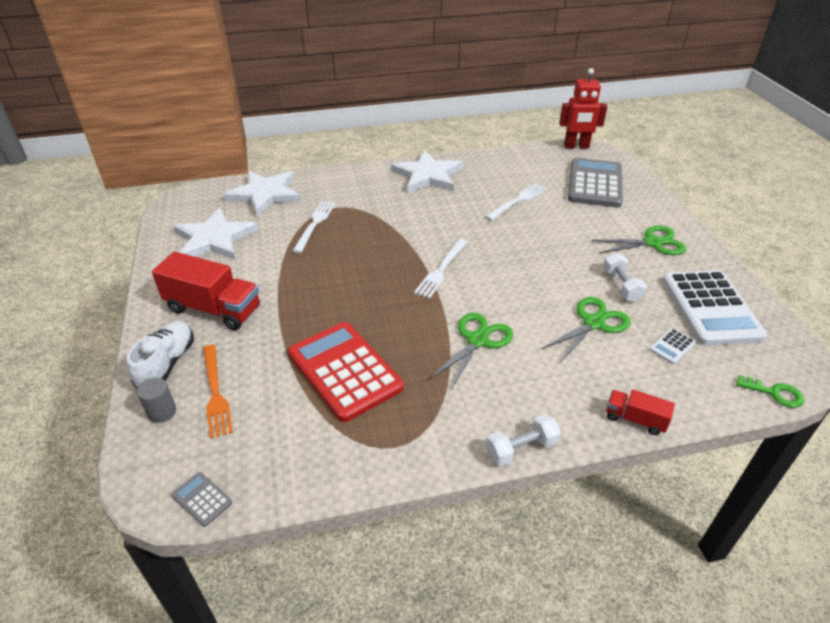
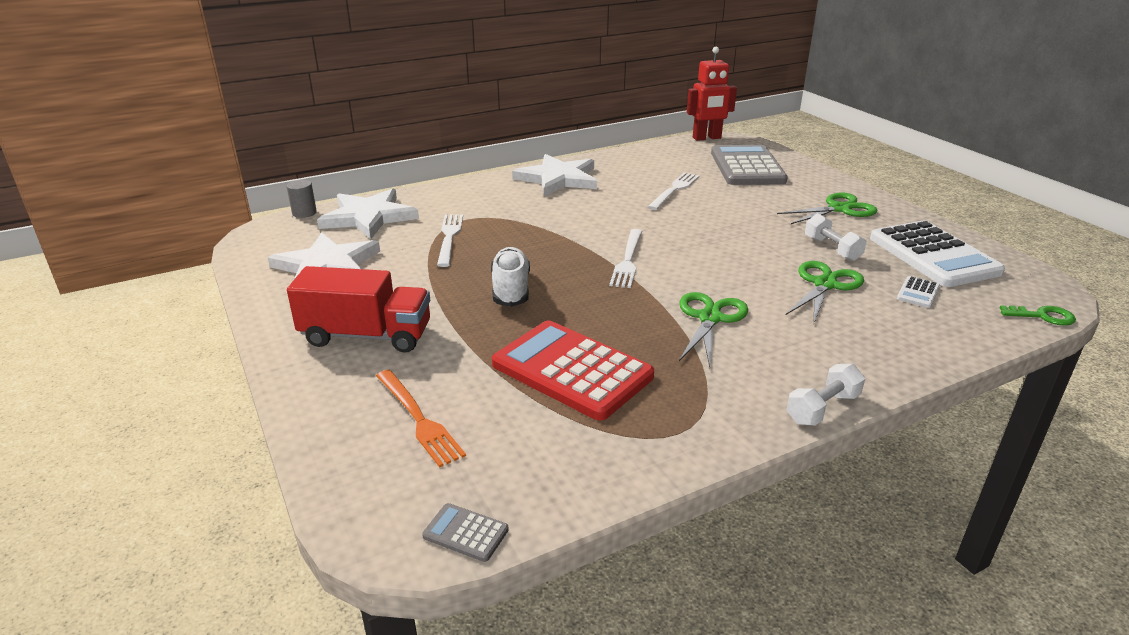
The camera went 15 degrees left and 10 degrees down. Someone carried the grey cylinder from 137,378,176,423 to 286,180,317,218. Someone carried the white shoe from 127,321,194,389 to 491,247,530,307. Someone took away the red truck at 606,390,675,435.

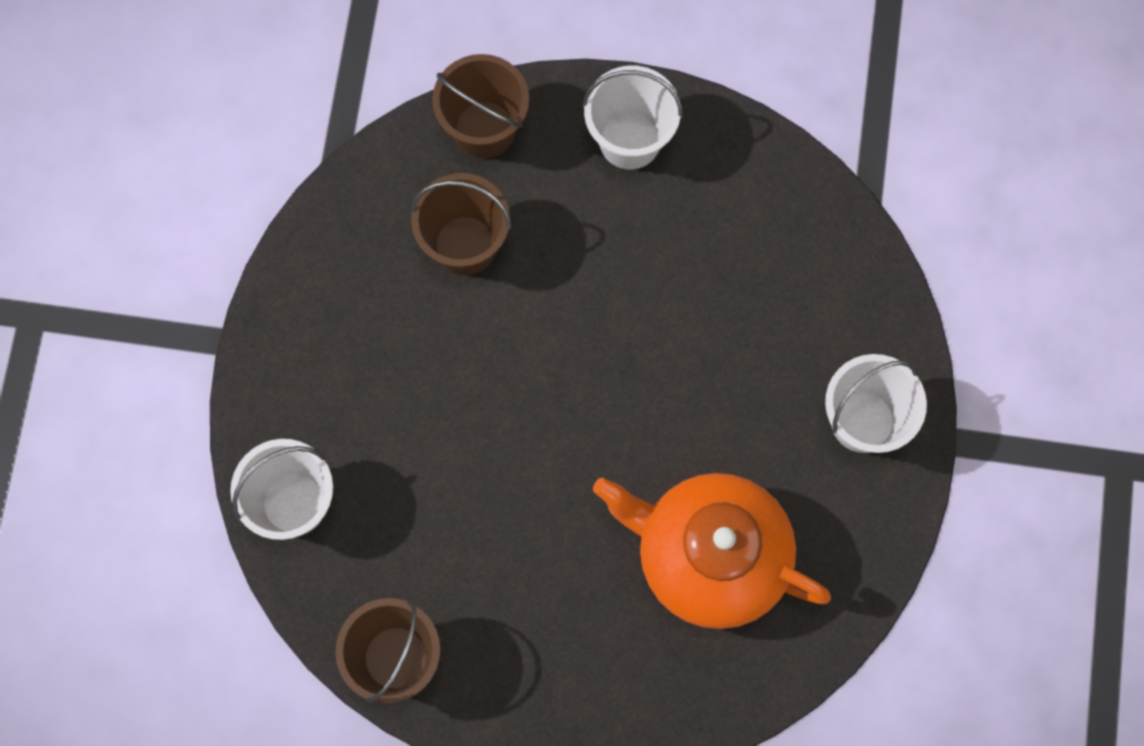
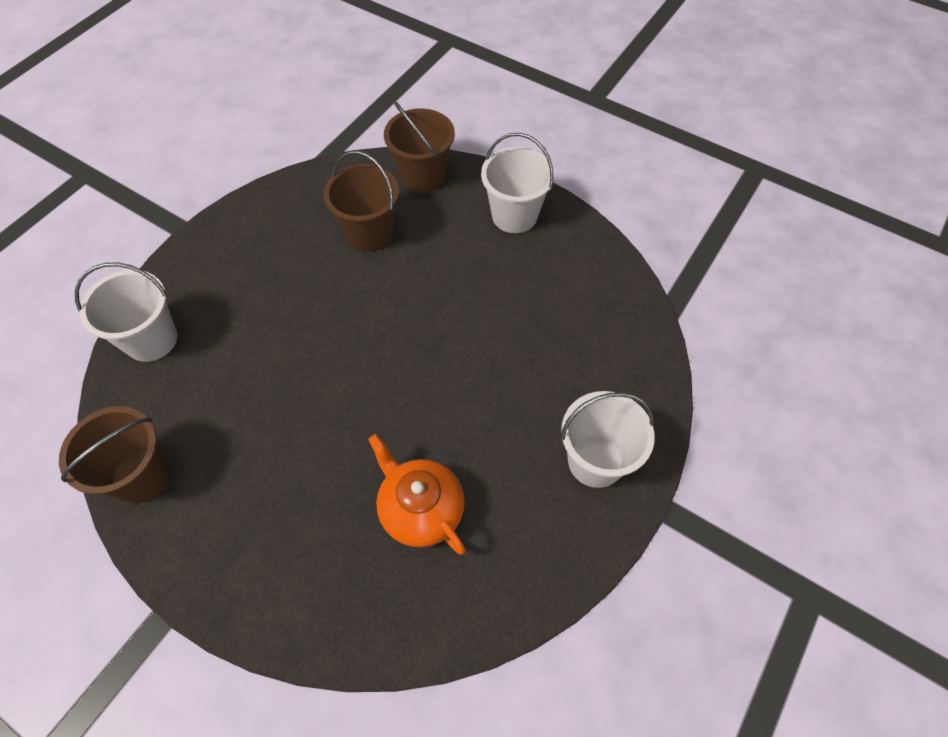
The camera went 25 degrees right and 15 degrees down. Someone scaled the orange teapot at 593,473,831,629 by 0.63.

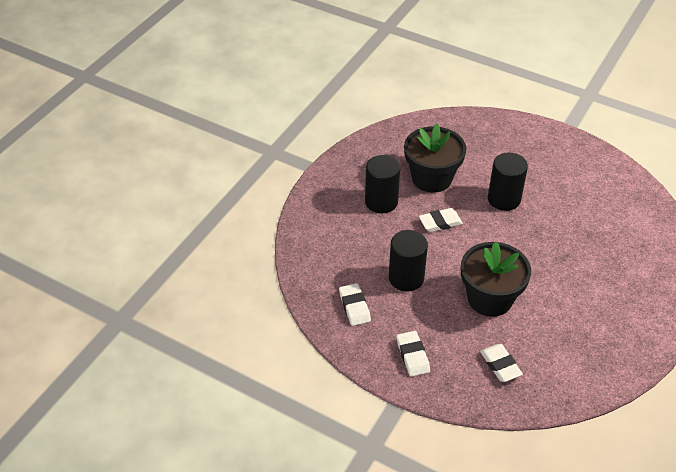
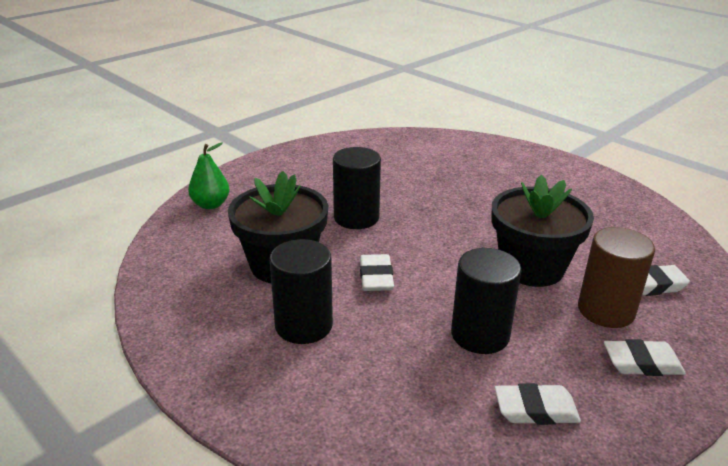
The camera went 75 degrees left and 15 degrees down. Someone put down the green pear at 188,142,229,209. Someone put down the brown cylinder at 578,227,655,328.

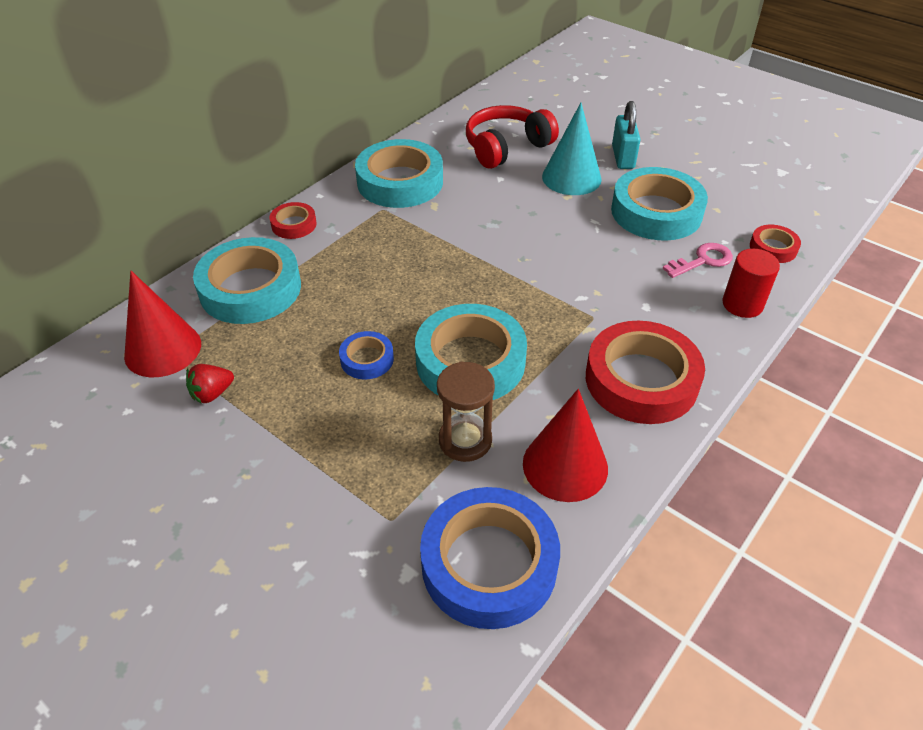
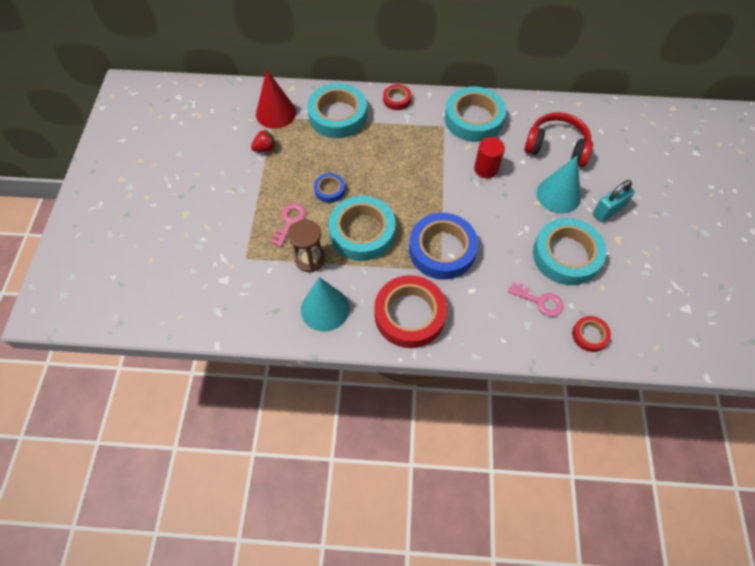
The camera went 55 degrees right and 15 degrees up. Someone rotated the red strawberry at 186,364,234,404 by 135 degrees clockwise. Someone put down the pink key at 271,203,306,247. Someone repainted the red cone at 523,389,608,502, which became the turquoise cone at 301,277,349,332. Someone carried the blue tape from 420,487,560,629 to 409,213,478,280. Someone carried the red cylinder from 722,249,780,318 to 474,137,505,178.

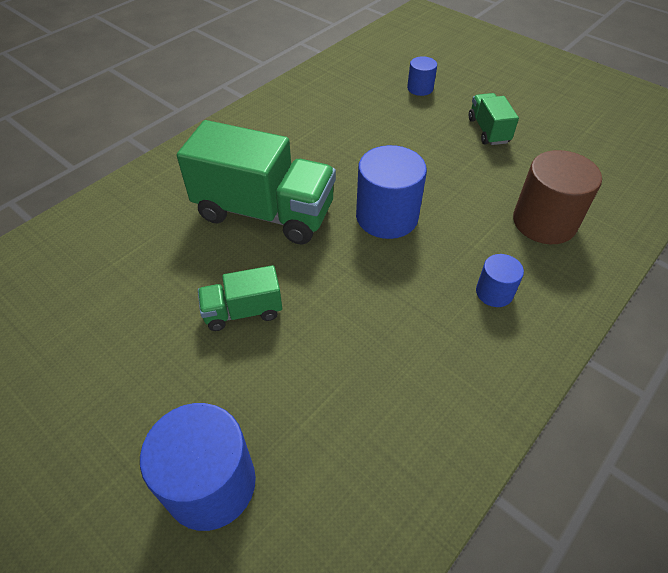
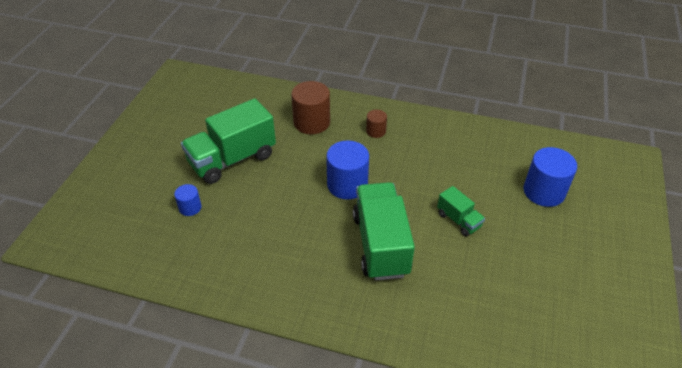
The camera went 115 degrees left and 5 degrees down. Someone scaled the green truck at 469,93,519,145 by 2.02. Someone repainted the blue cylinder at 476,254,524,307, which became the brown cylinder at 366,110,387,138.

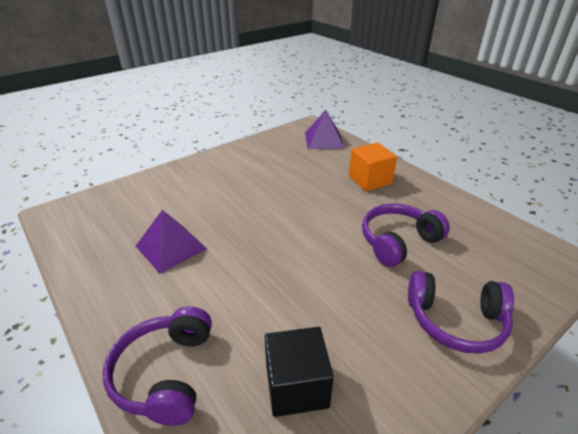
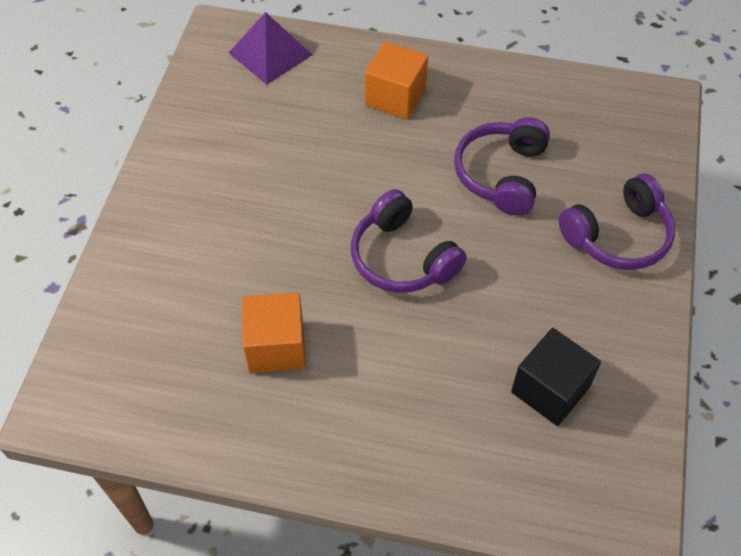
The camera went 40 degrees left and 20 degrees up. Someone swapped the purple pyramid at 136,210,207,274 for the orange cube at 242,292,306,373. Someone carried the purple headphones from 103,306,212,426 to 351,189,467,293.

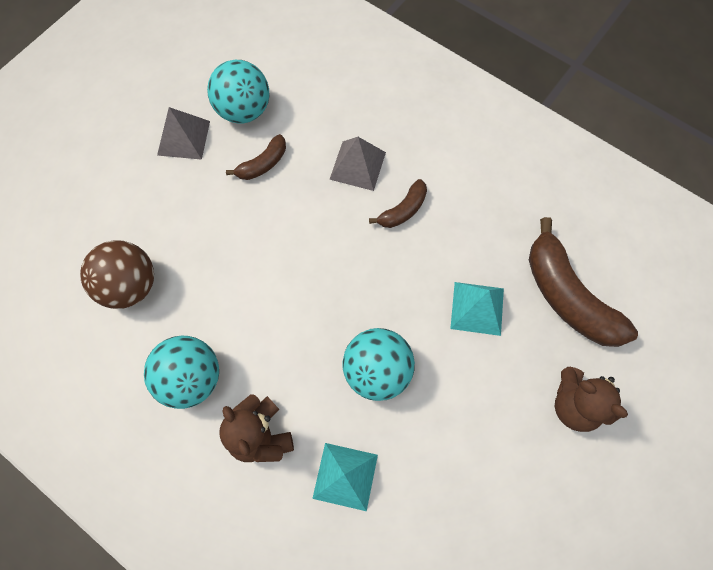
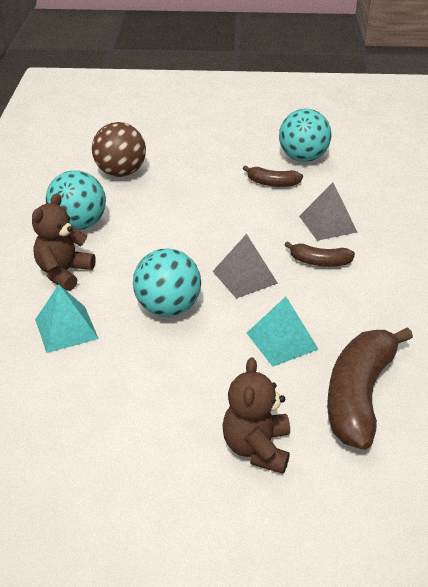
The camera went 55 degrees right and 30 degrees down. Someone carried the grey pyramid from 157,107,210,160 to 212,234,278,299.

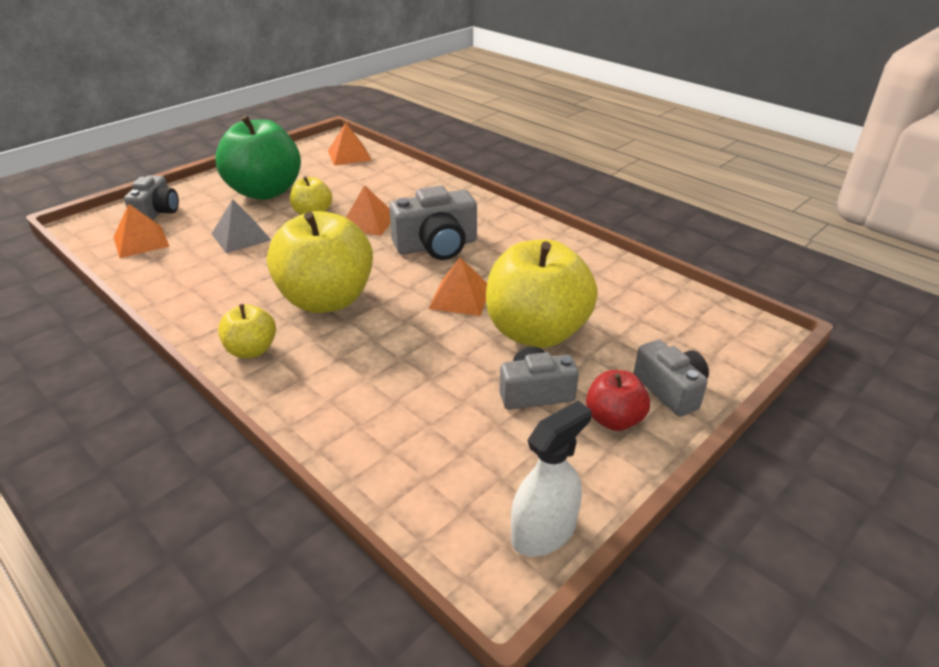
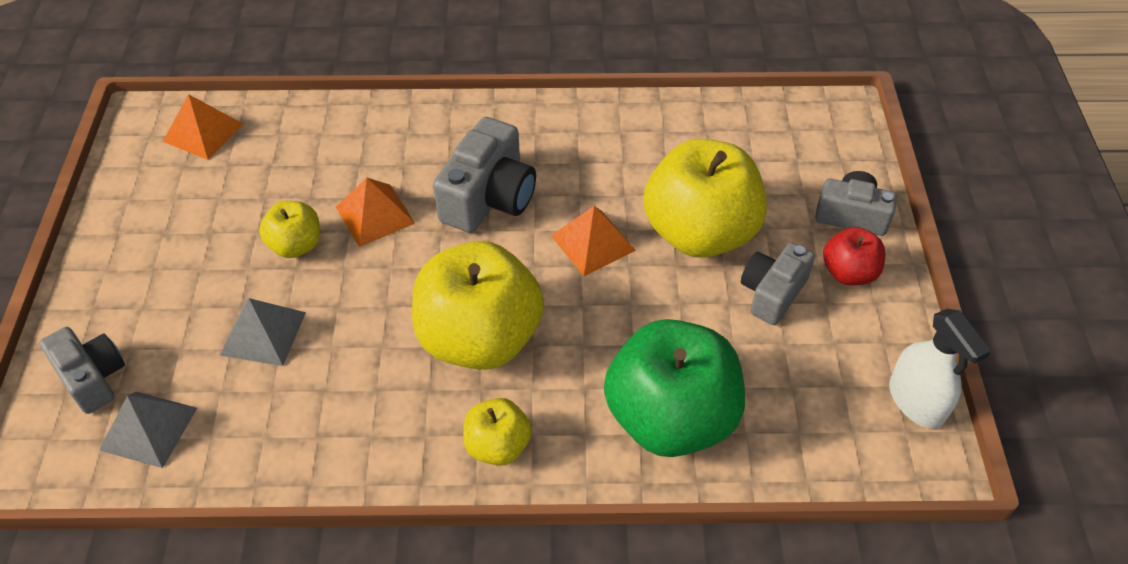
The camera went 45 degrees left and 15 degrees up. Someone repainted the orange pyramid at 114,204,169,258, which became the grey pyramid at 99,392,197,468. Someone carried the green apple from 215,115,301,200 to 604,319,745,457. Someone rotated the white spray bottle at 511,401,592,557 by 150 degrees clockwise.

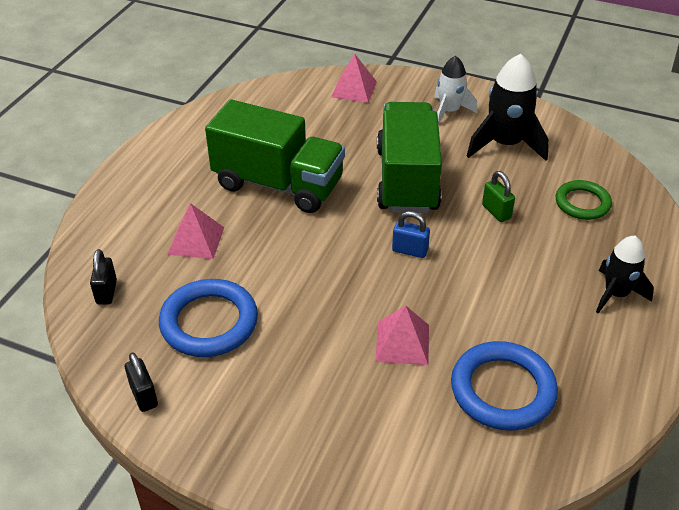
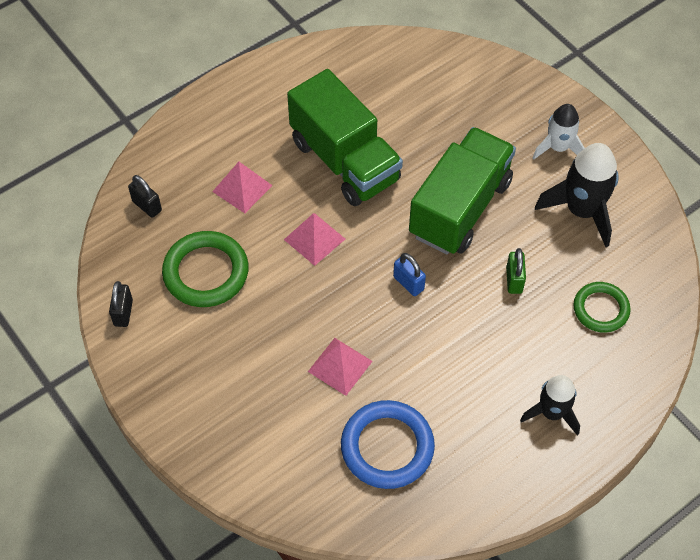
The camera went 30 degrees right and 15 degrees up. Someone rotated the black padlock at 90,249,117,305 by 75 degrees counterclockwise. Someone repainted the blue ring at 159,279,258,357, which became the green ring at 162,231,249,307. Someone carried the pink pyramid from 331,54,377,103 to 284,213,345,266.

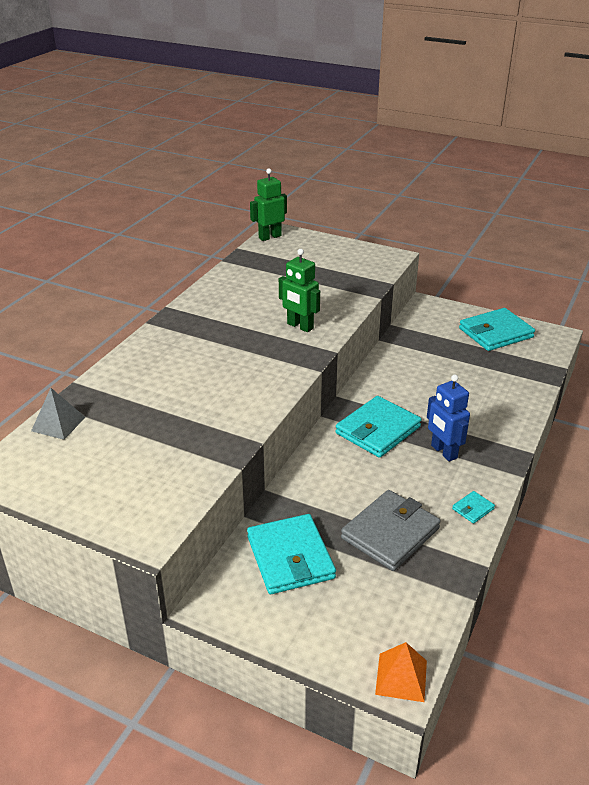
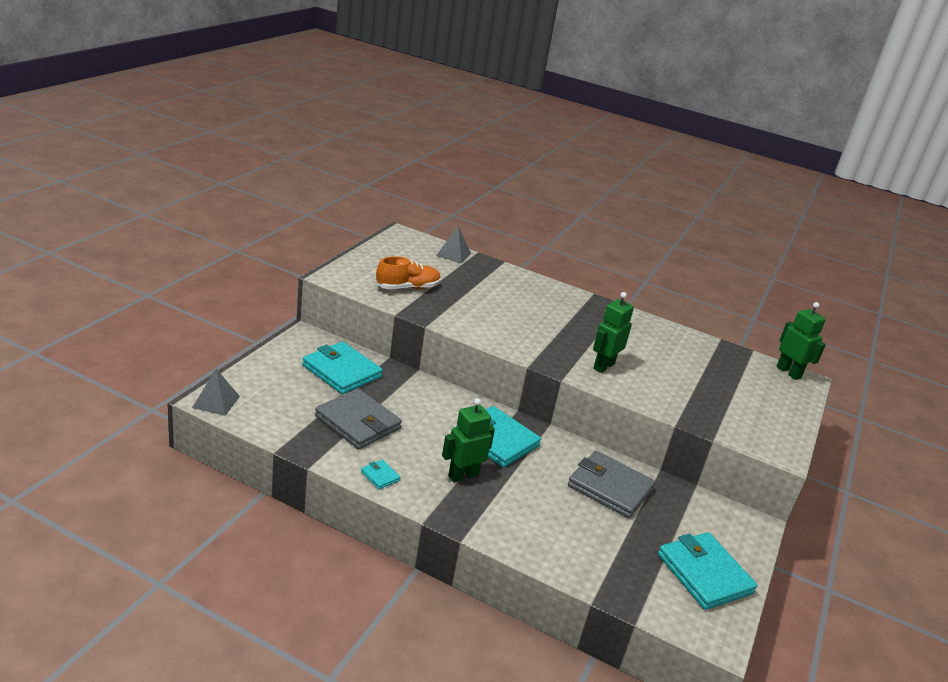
The camera went 85 degrees right and 5 degrees down. Someone repainted the orange pyramid at 375,642,427,702, which became the grey pyramid at 192,369,240,416. Someone rotated the turquoise wallet at 247,514,336,594 by 60 degrees clockwise. Someone put down the orange shoe at 376,256,441,289. Someone repainted the blue robot at 427,375,470,462, which became the green robot at 442,398,495,482. Someone put down the grey wallet at 568,451,655,518.

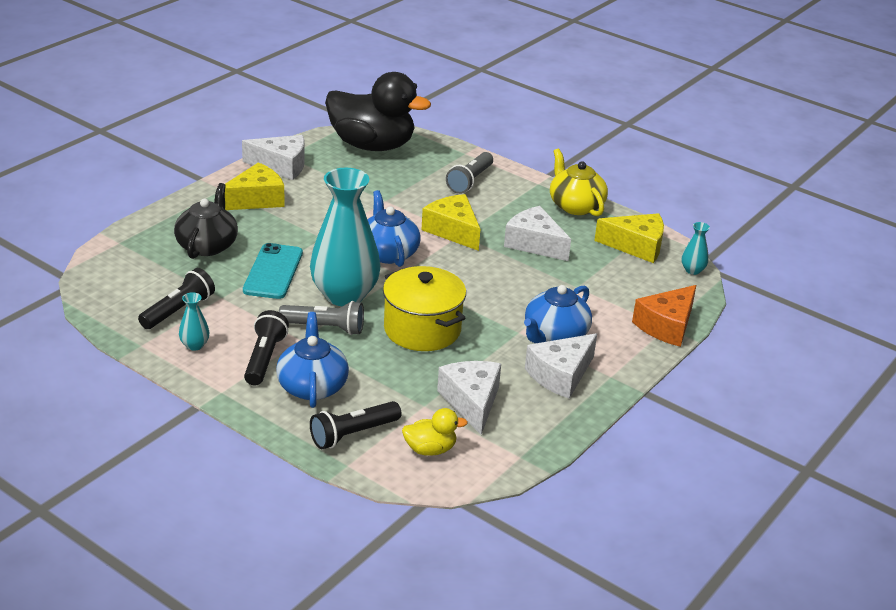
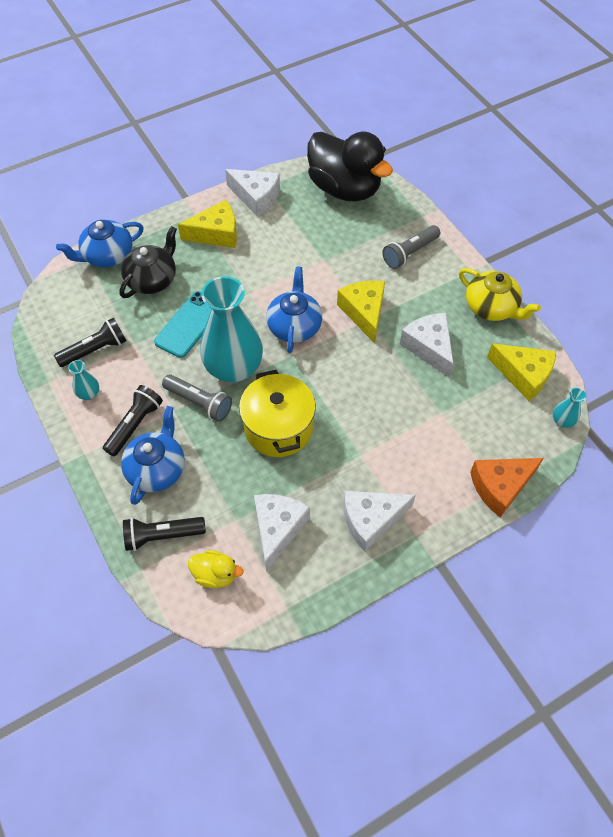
The camera went 25 degrees right and 25 degrees up. Someone carried the blue teapot from 524,285,592,343 to 56,220,144,267. Someone rotated the yellow teapot at 550,149,608,216 by 135 degrees clockwise.

